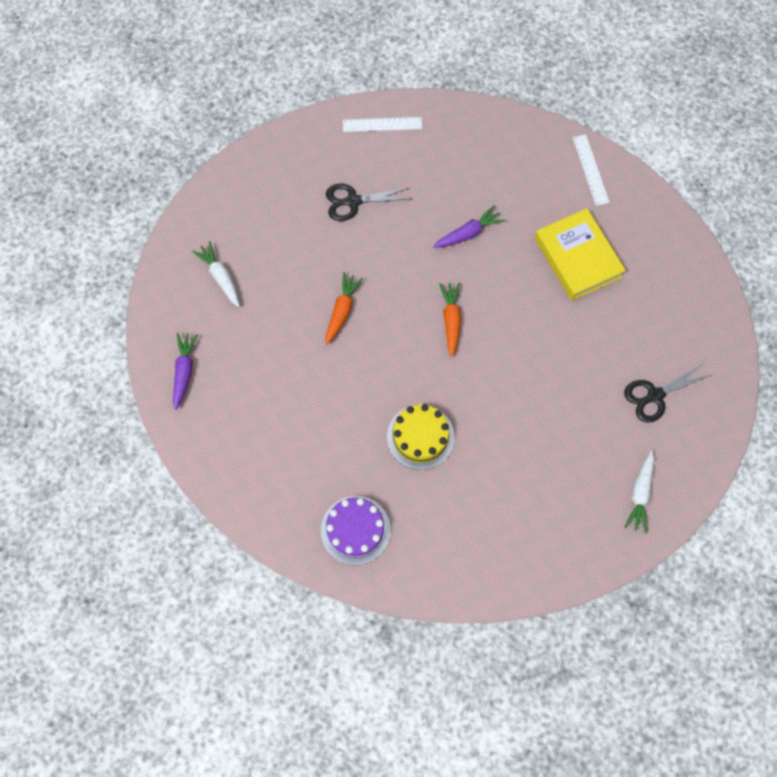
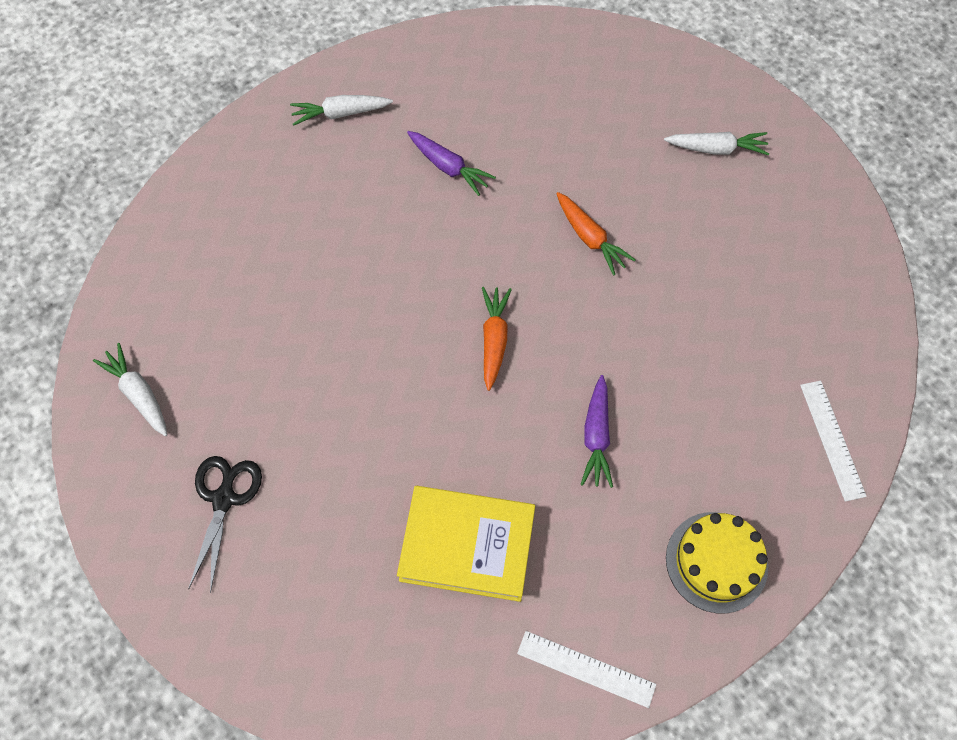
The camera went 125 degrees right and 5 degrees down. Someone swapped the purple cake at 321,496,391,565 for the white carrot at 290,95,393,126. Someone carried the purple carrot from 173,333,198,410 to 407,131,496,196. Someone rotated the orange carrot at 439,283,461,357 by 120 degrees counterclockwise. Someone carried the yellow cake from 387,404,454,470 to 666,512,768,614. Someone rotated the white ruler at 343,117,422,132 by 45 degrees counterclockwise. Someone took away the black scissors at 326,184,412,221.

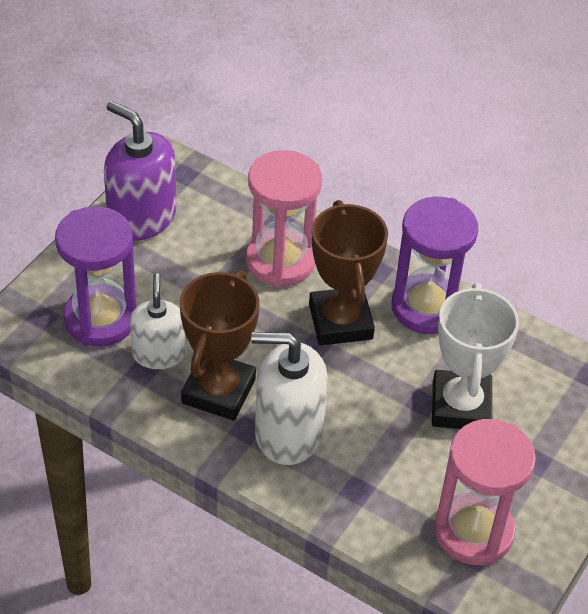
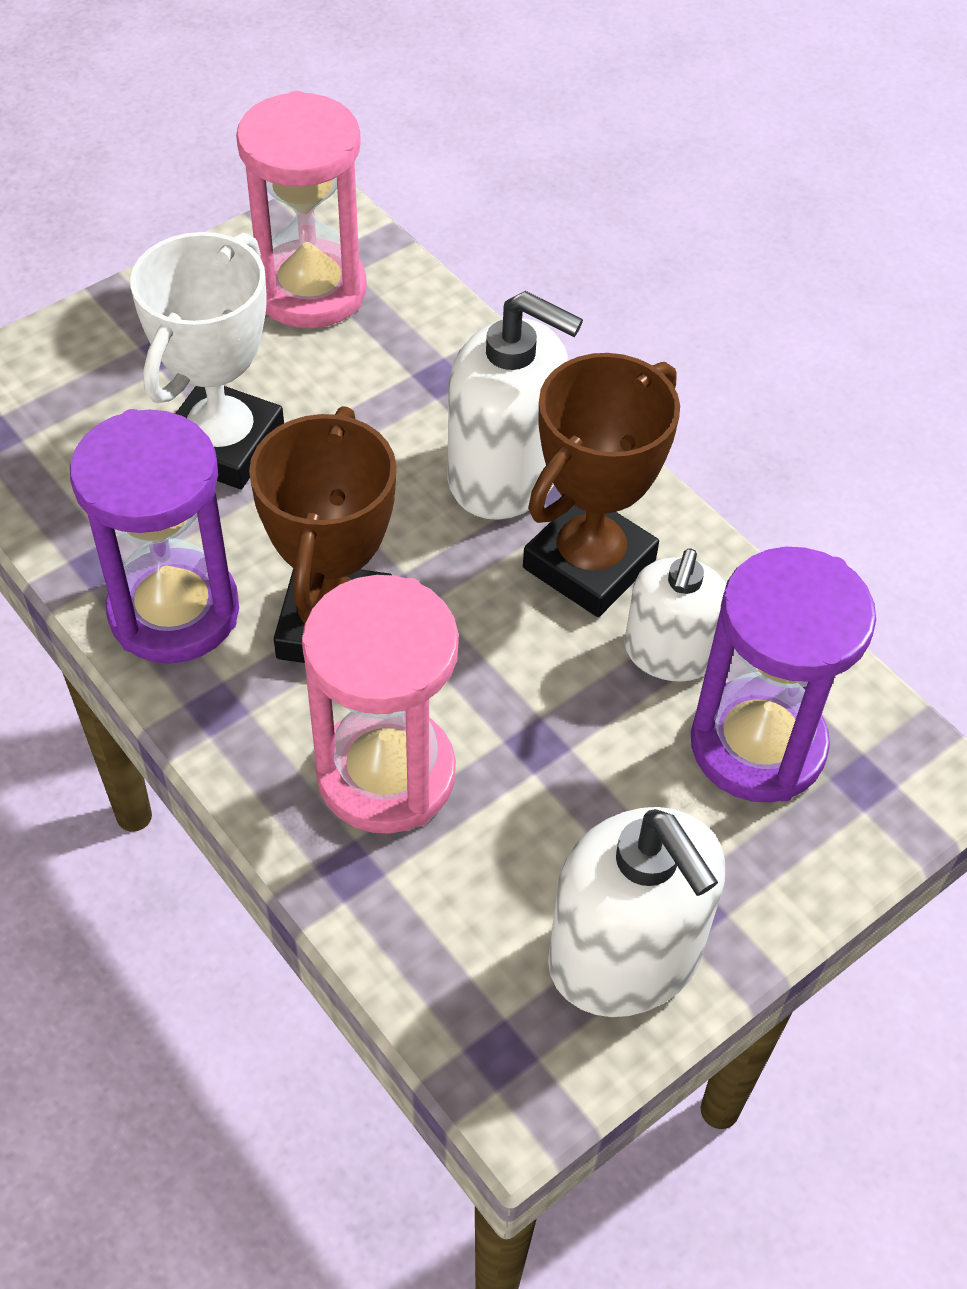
The camera went 160 degrees left and 5 degrees up. Someone repainted the purple soap dispenser at 104,101,176,241, which became the white soap dispenser at 548,807,725,1017.

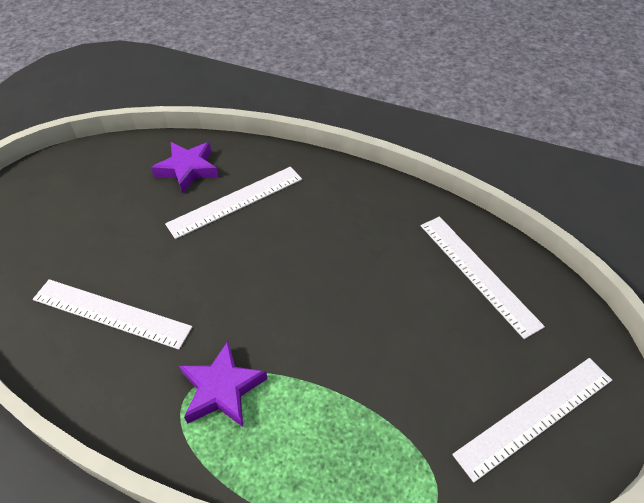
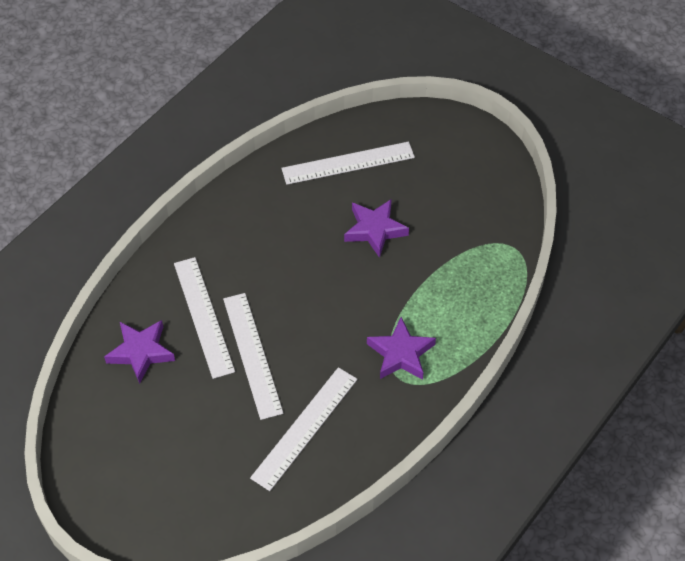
The camera went 75 degrees left and 5 degrees up. Someone carried the white ruler from 452,358,612,482 to 223,293,284,420. Someone put down the purple star at 344,199,409,258.

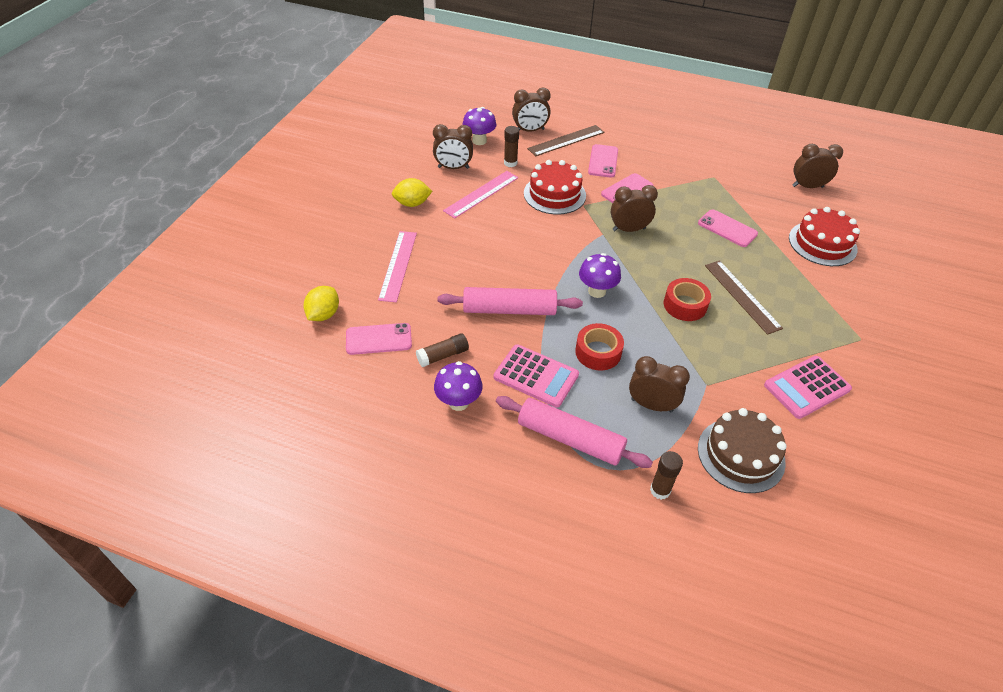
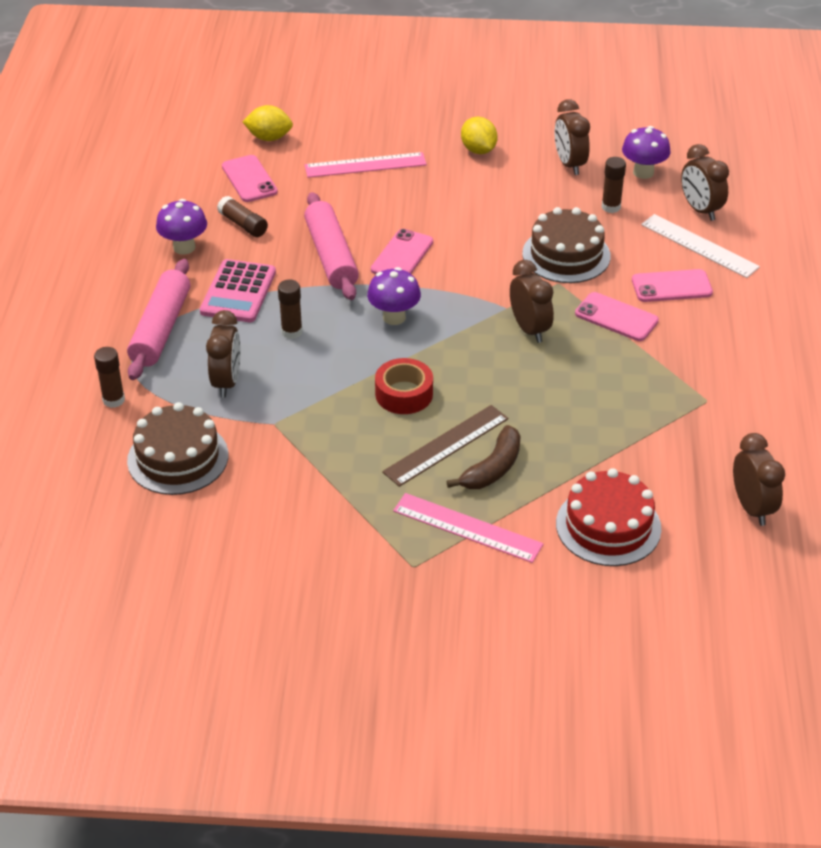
The camera went 75 degrees right and 5 degrees down. Someone swapped the red tape at 575,323,624,370 for the brown glue stick at 278,279,303,339. Someone carried the pink phone from 698,209,758,247 to 371,229,433,274. Someone carried the pink ruler from 443,171,518,218 to 393,493,543,563. Someone put down the brown banana at 446,425,521,489. Someone repainted the red cake at 524,160,586,215, which became the brown cake at 522,207,611,283. Someone repainted the brown ruler at 527,125,605,156, which became the white ruler at 641,214,760,278. Someone took away the pink calculator at 764,356,852,419.

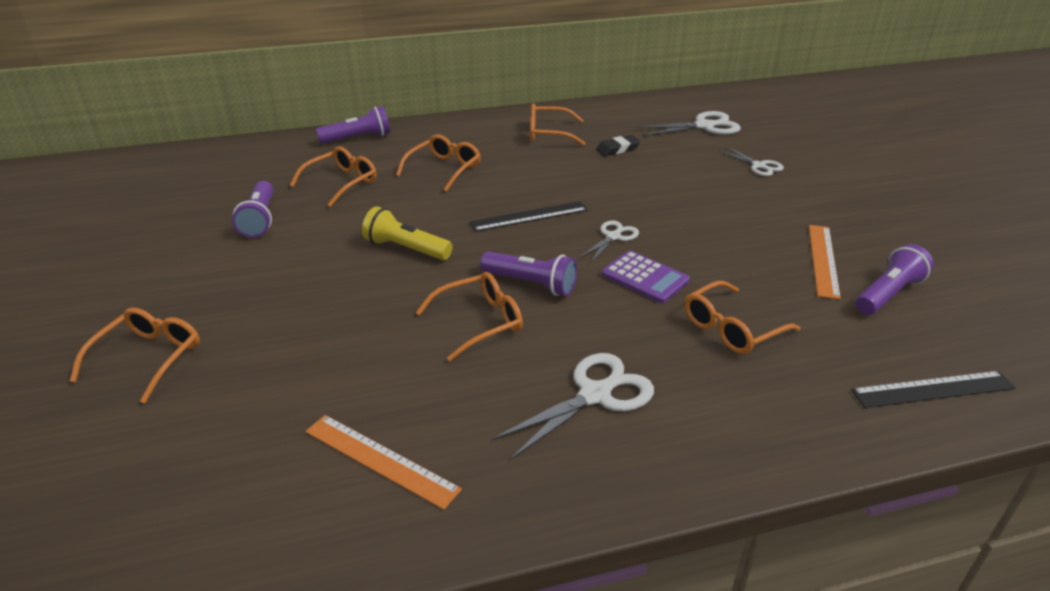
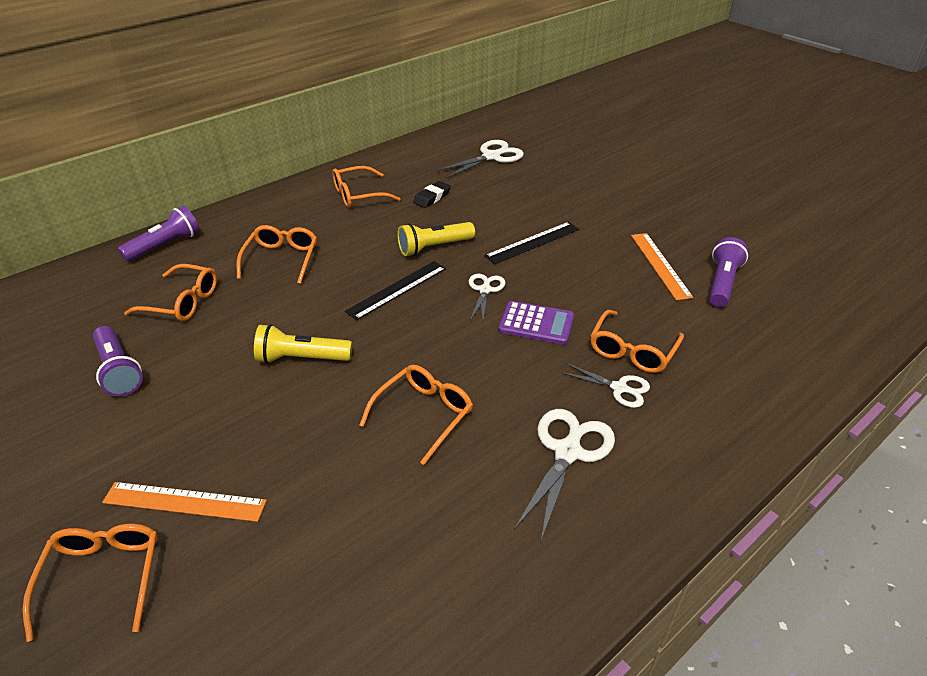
The camera went 25 degrees left and 5 degrees up. Someone carried the orange ruler from 306,415,462,510 to 102,482,267,522. Someone rotated the orange glasses at 290,146,377,207 by 90 degrees clockwise. Someone put down the yellow flashlight at 397,222,475,256. Someone carried the black ruler from 851,371,1016,408 to 484,222,579,264. Someone carried the white scissors from 719,146,784,176 to 560,363,650,408. Someone took away the purple flashlight at 480,252,577,296.

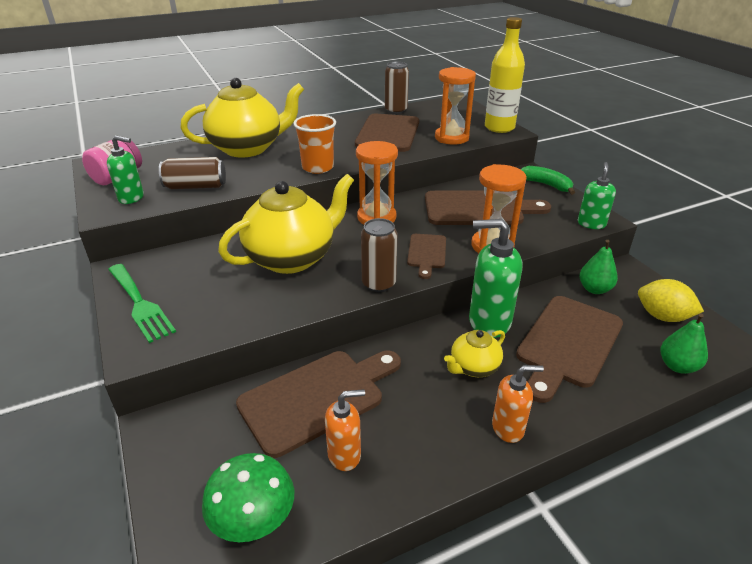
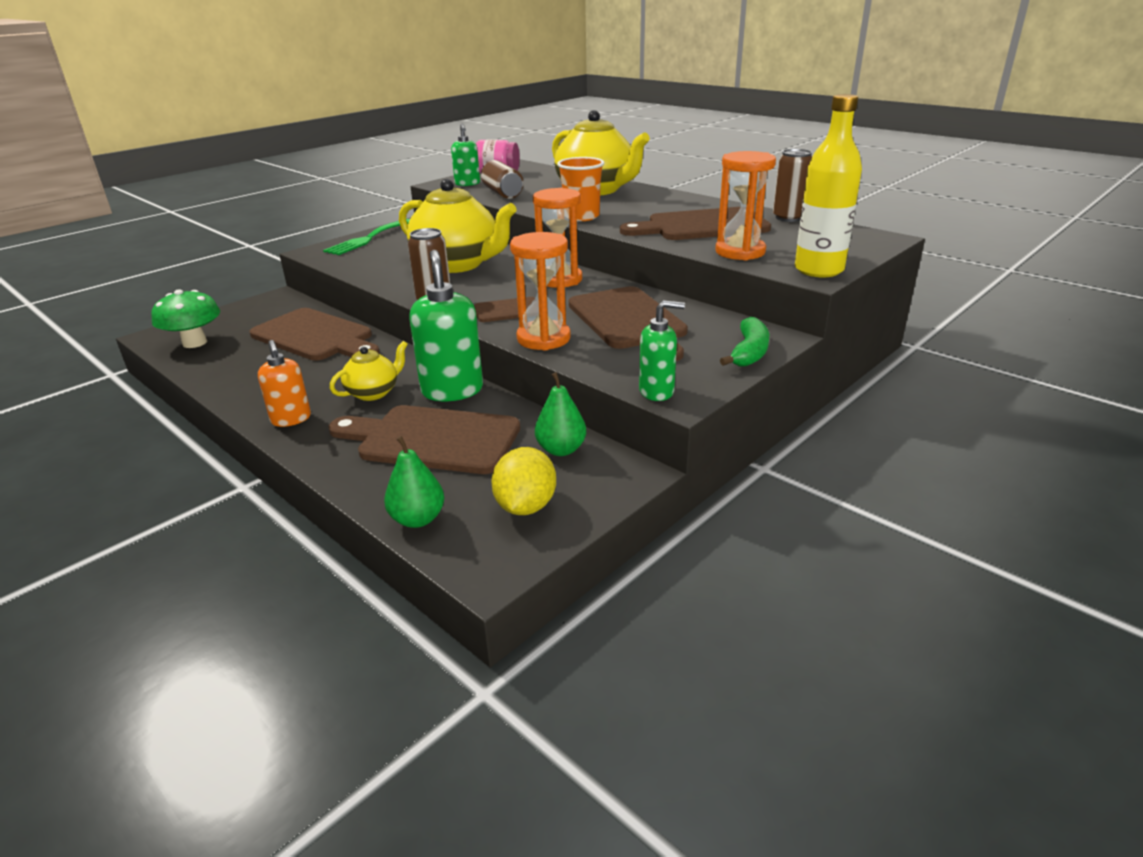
The camera went 70 degrees right and 5 degrees down. Someone rotated the yellow teapot at 444,330,505,377 by 105 degrees clockwise. Someone took away the orange soap dispenser at 325,389,365,471.

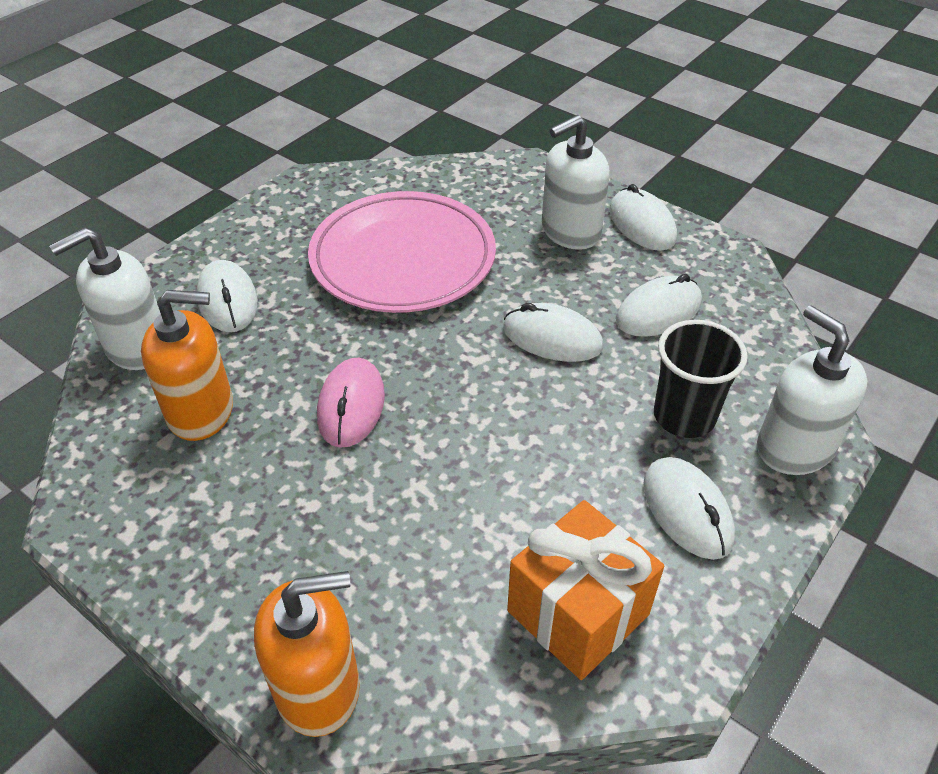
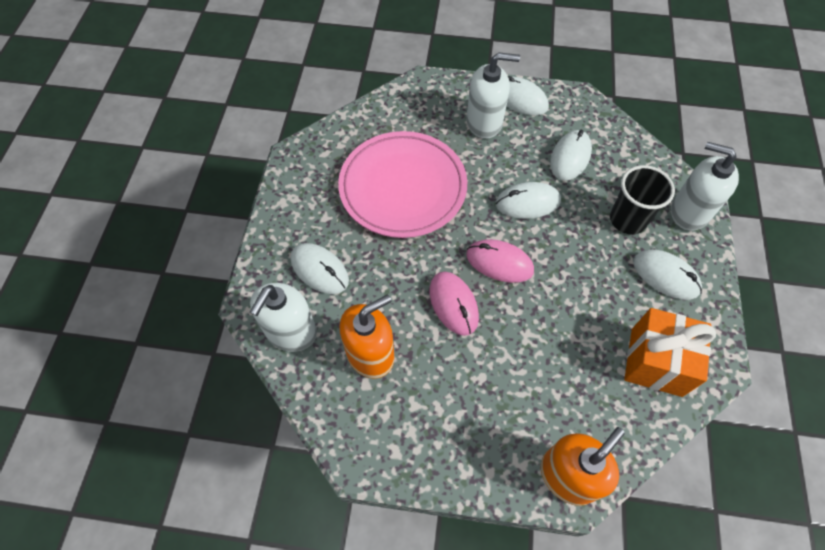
The camera went 30 degrees left and 15 degrees up. Someone rotated the white soap dispenser at 542,115,610,250 by 120 degrees counterclockwise. Someone put down the pink mouse at 466,239,534,283.

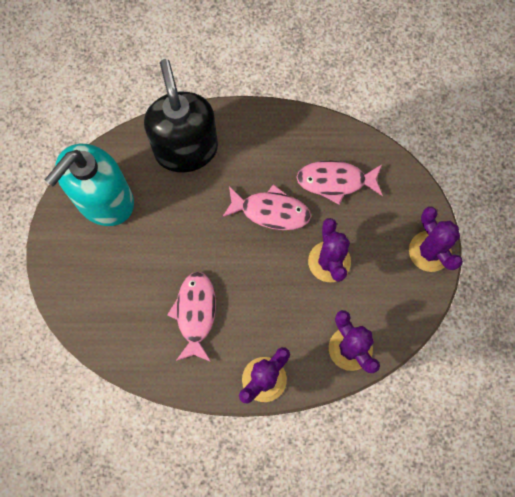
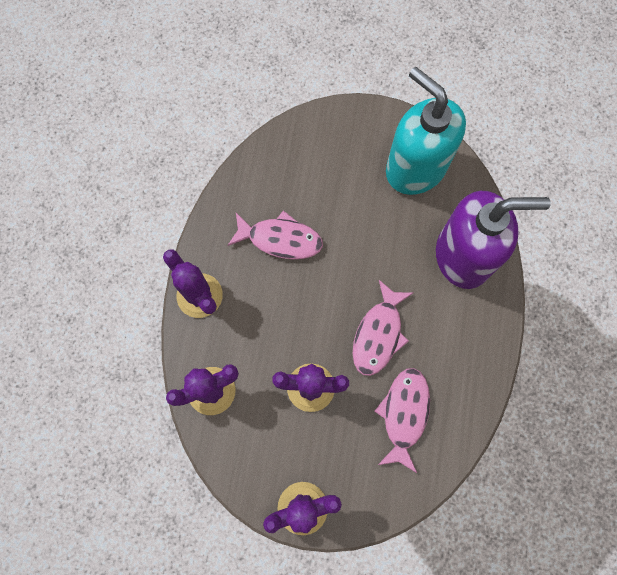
The camera went 100 degrees right and 0 degrees up. Someone repainted the black soap dispenser at 144,59,218,172, which became the purple soap dispenser at 436,191,551,289.

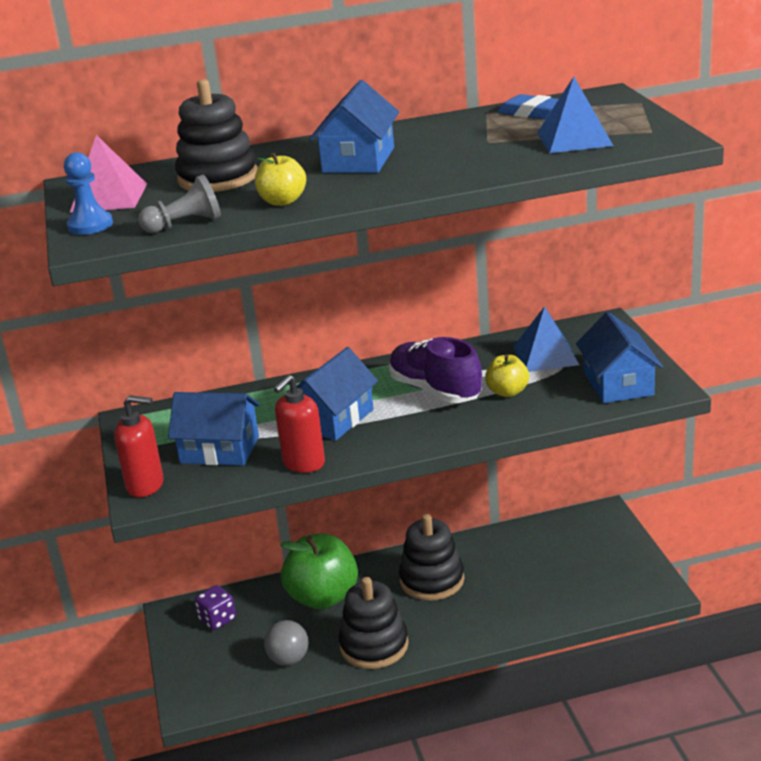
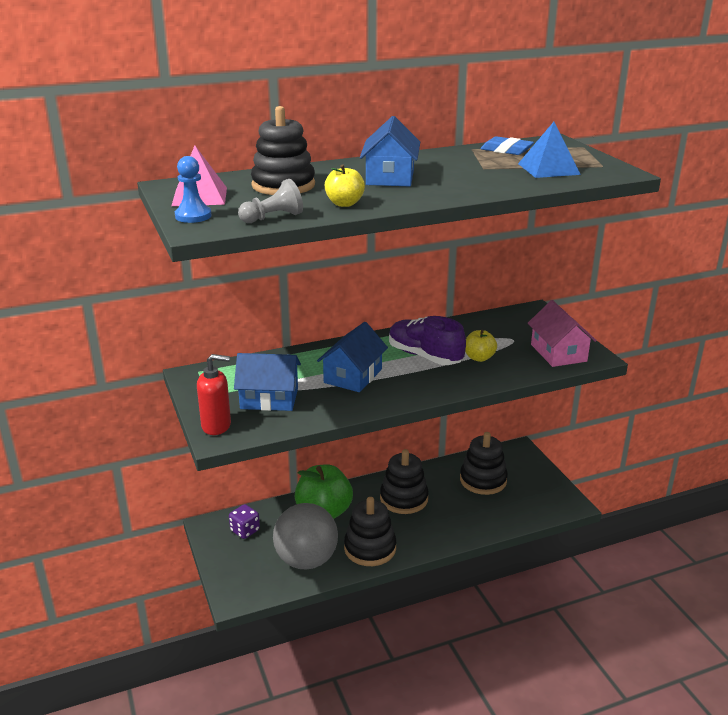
The camera went 10 degrees left and 0 degrees up. Someone scaled the grey ball at 264,620,309,666 by 1.90. Someone put down the black stacking toy at 460,432,508,495. Someone repainted the blue house at 576,312,663,403, which became the pink house at 528,300,597,367. Someone took away the red soap dispenser at 274,375,325,473. Someone took away the blue pyramid at 513,306,579,372.

